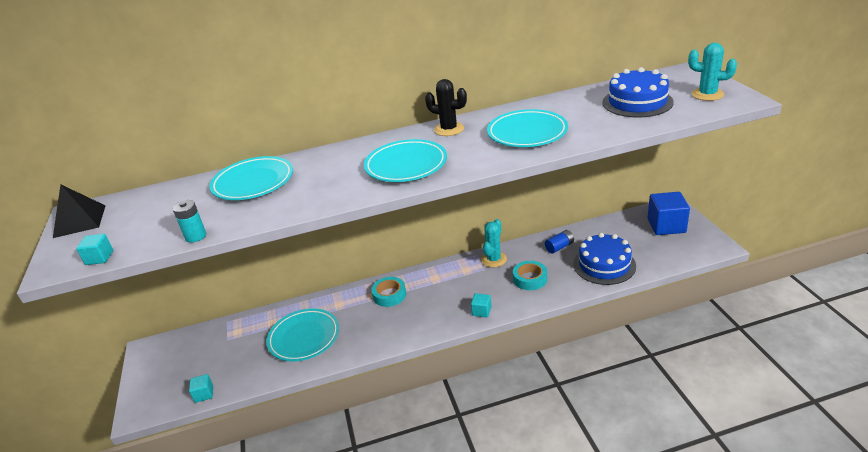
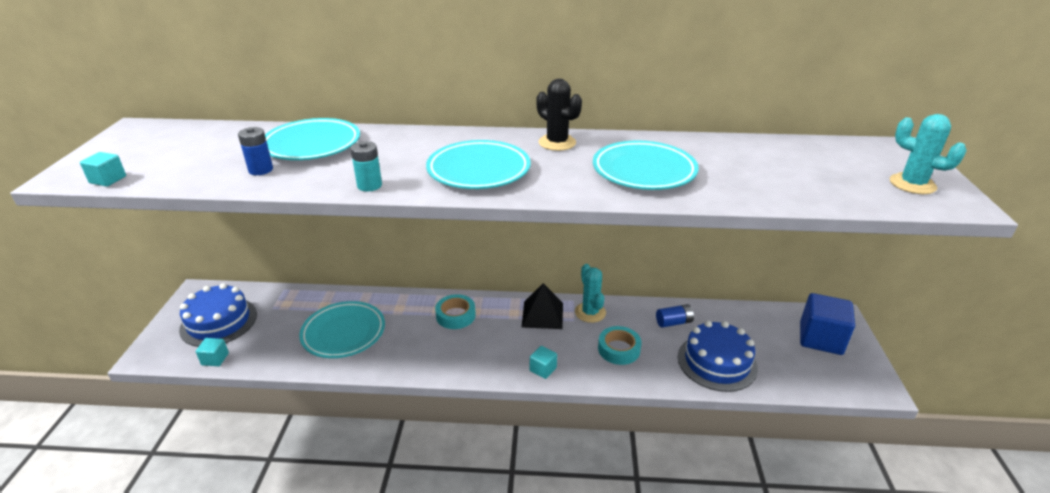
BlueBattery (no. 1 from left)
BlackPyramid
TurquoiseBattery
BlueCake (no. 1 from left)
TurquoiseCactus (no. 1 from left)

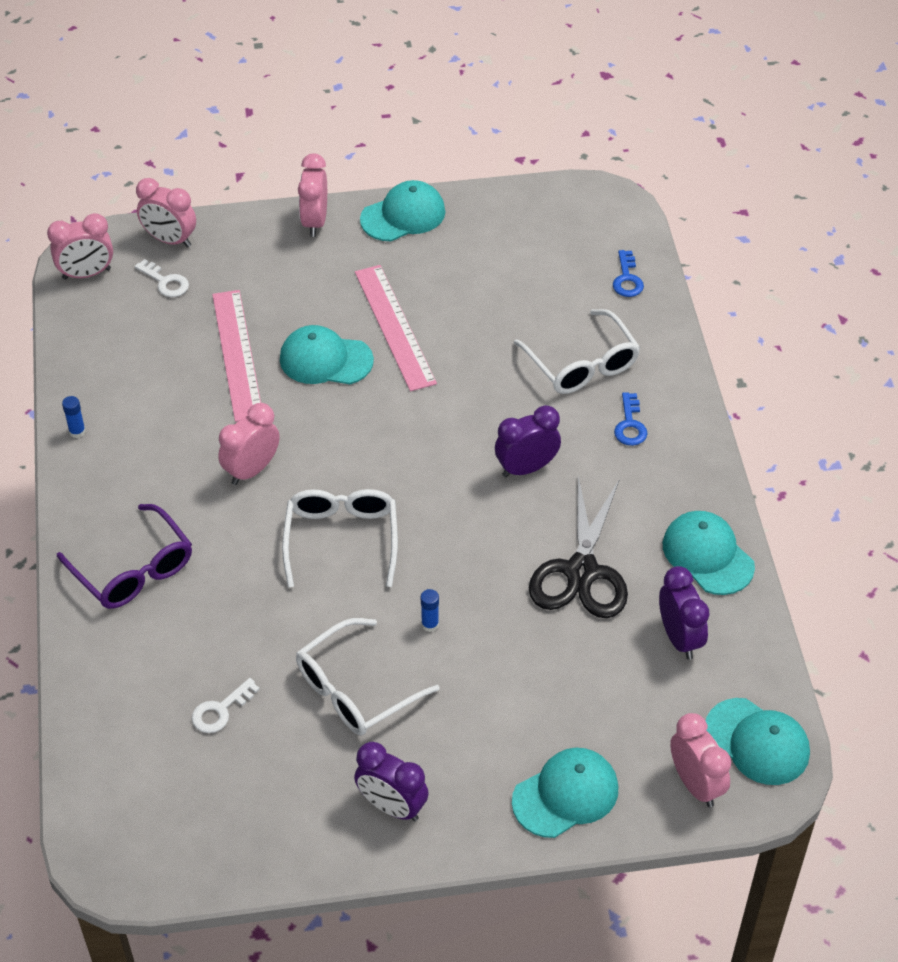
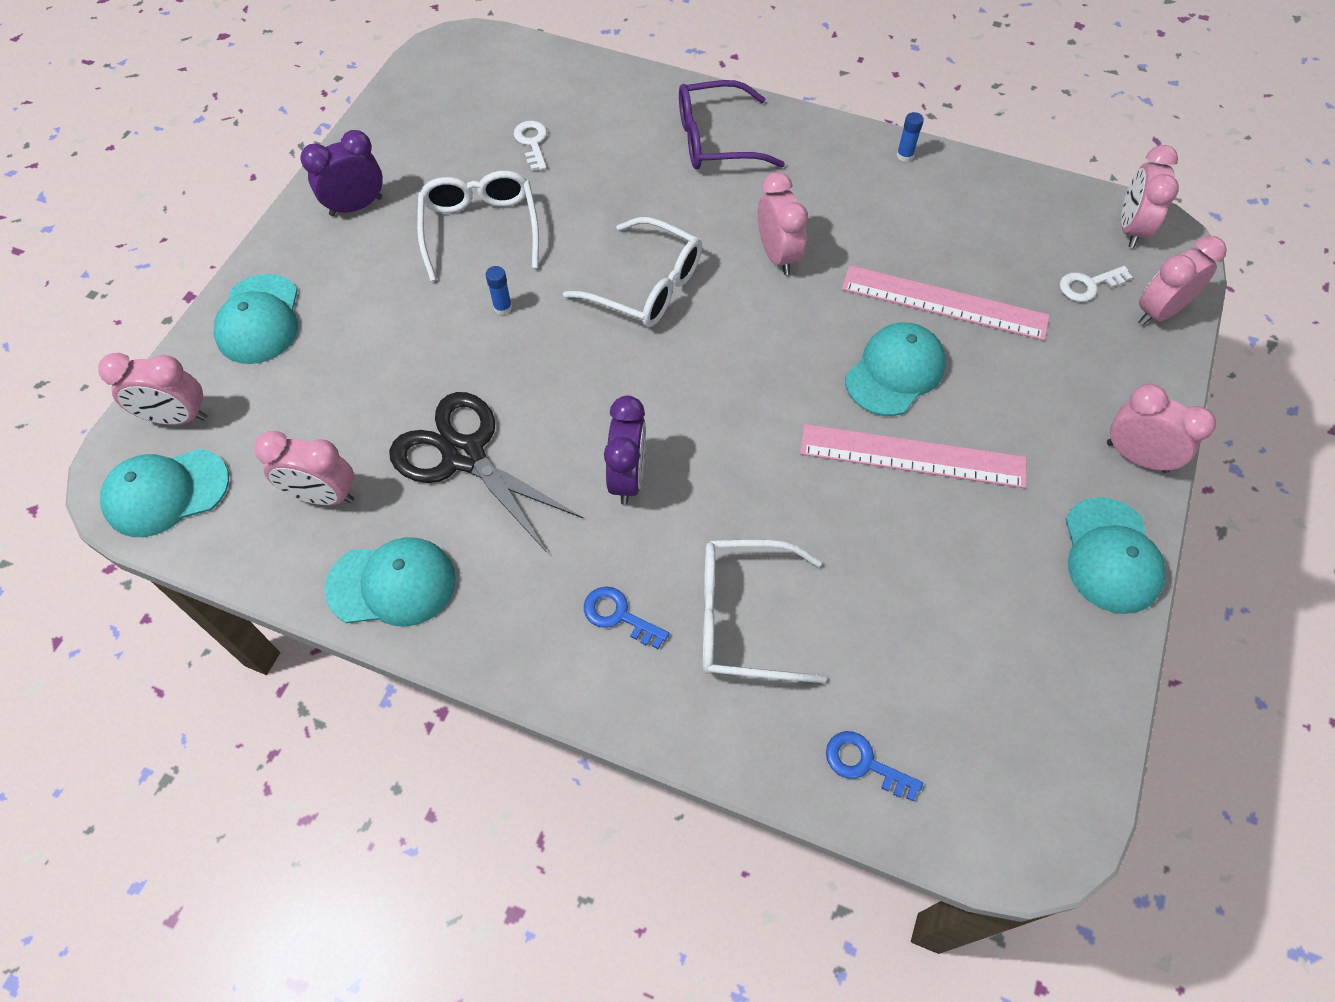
PinkClock (no. 2 from left)

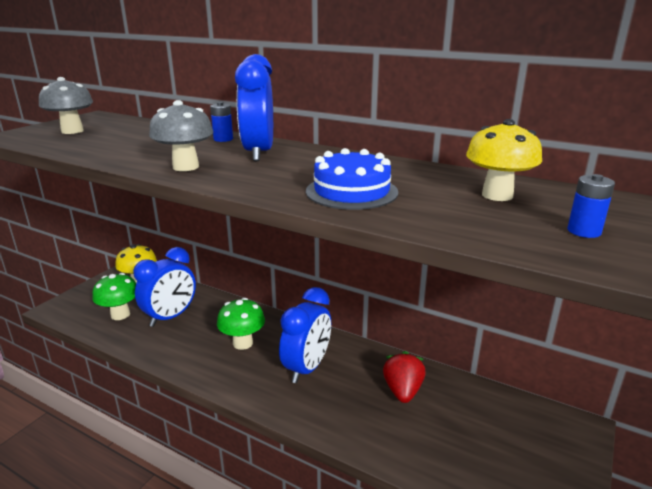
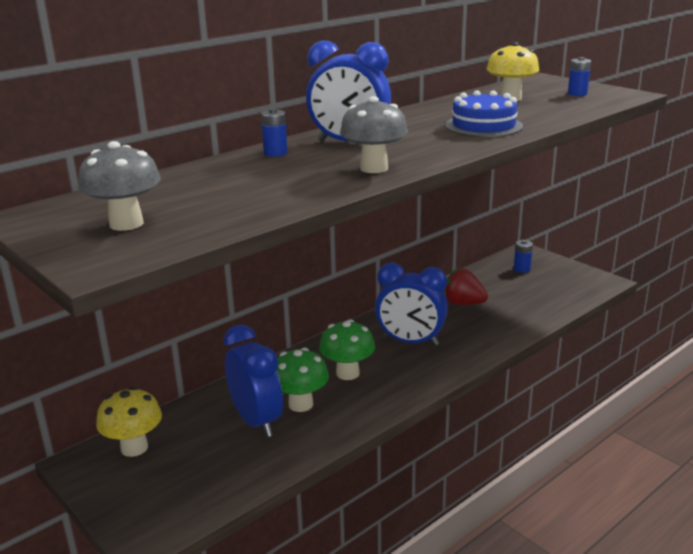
BlueBattery (no. 2 from left)
GreenMushroom (no. 1 from left)
BlueClock (no. 3 from left)

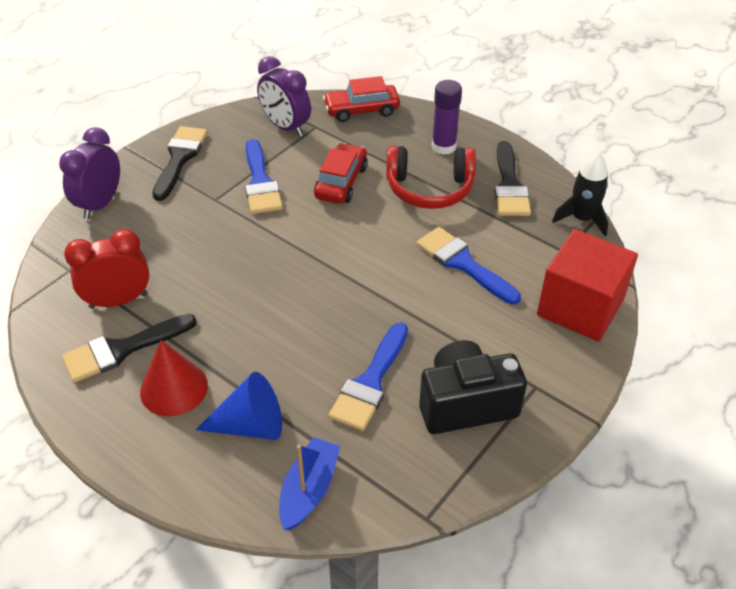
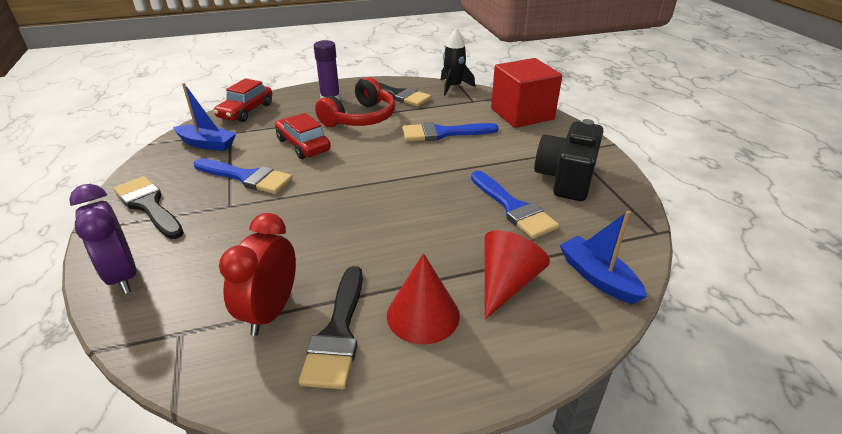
BlueBoat (no. 1 from left)
RedCone (no. 2 from left)

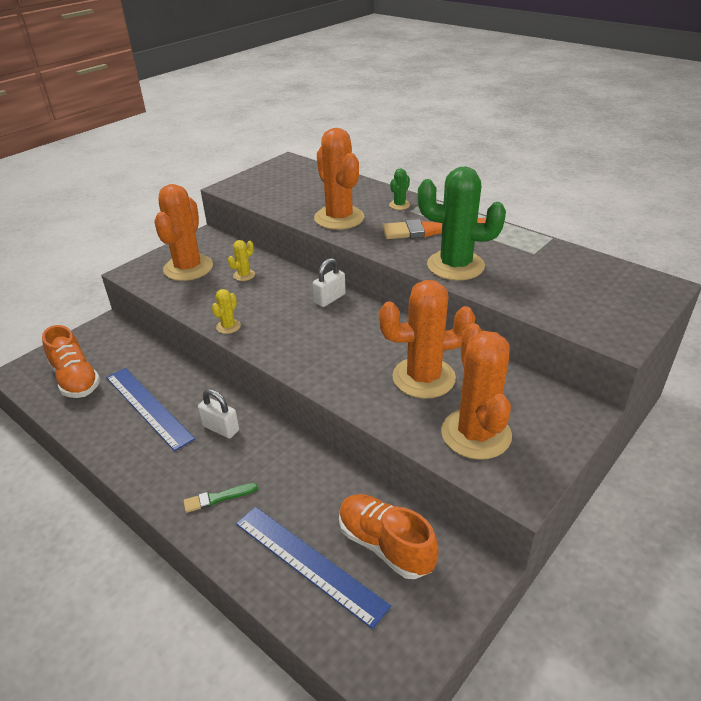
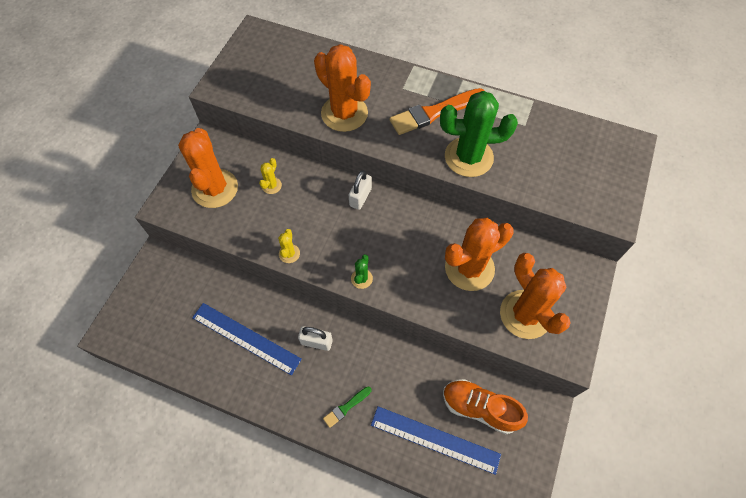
OrangeShoe (no. 1 from left in the first image)
GreenCactus (no. 1 from left)

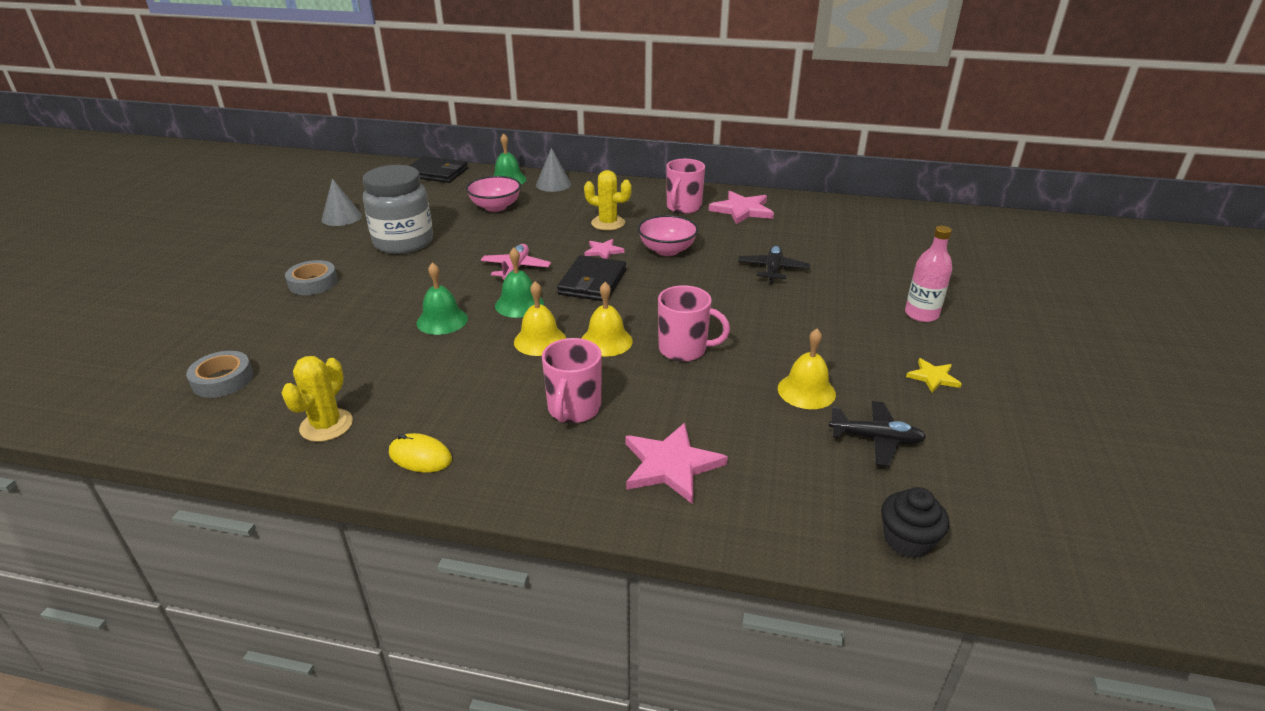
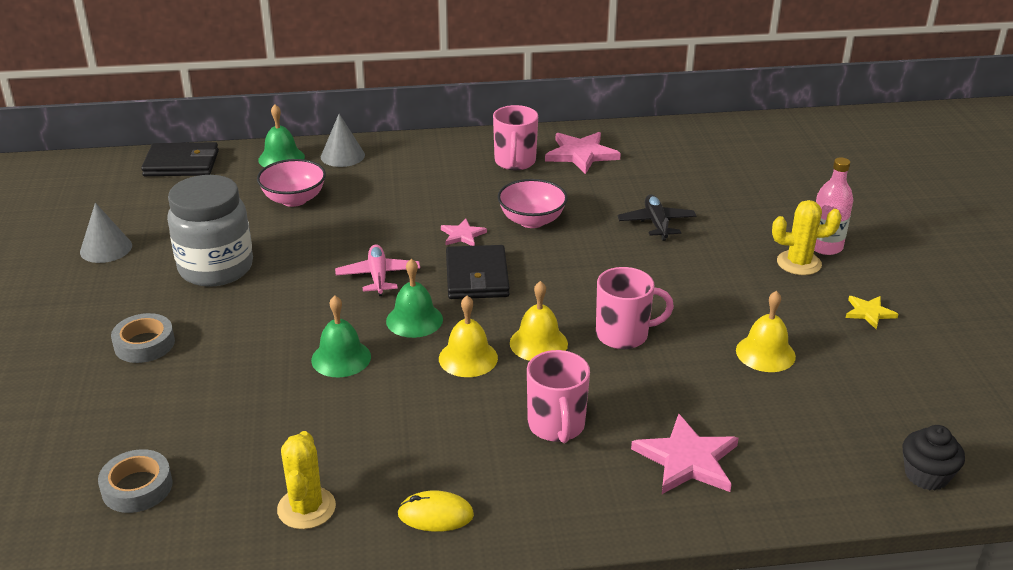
BlackPlane (no. 2 from left in the first image)
YellowCactus (no. 2 from left)

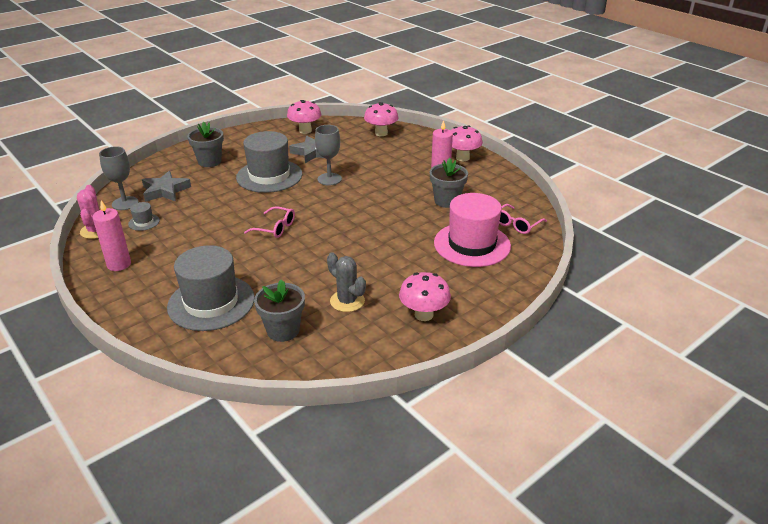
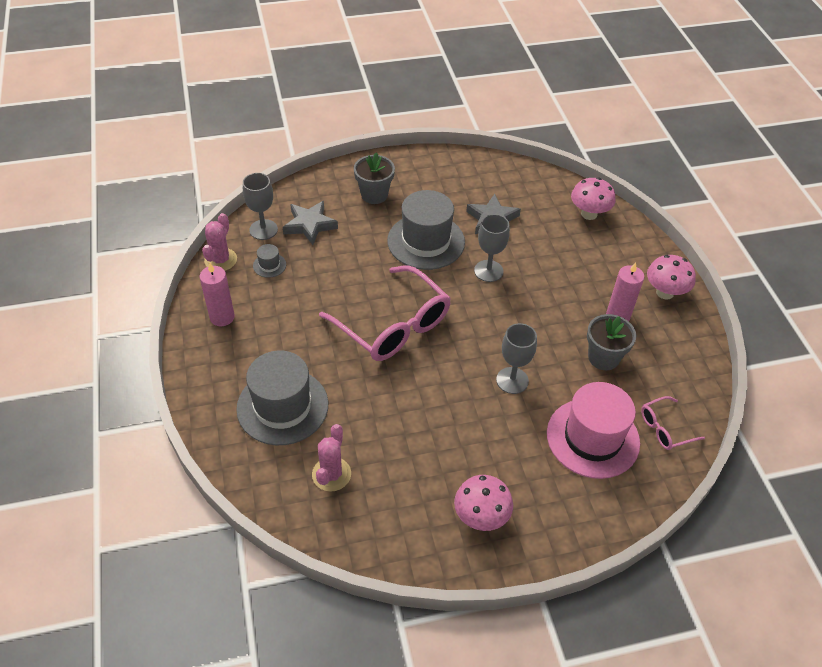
PinkMushroom (no. 1 from left in the first image)
GreyCactus
GreyGoblet (no. 3 from left)
PinkCactus (no. 2 from left)
PinkGlasses (no. 1 from left)

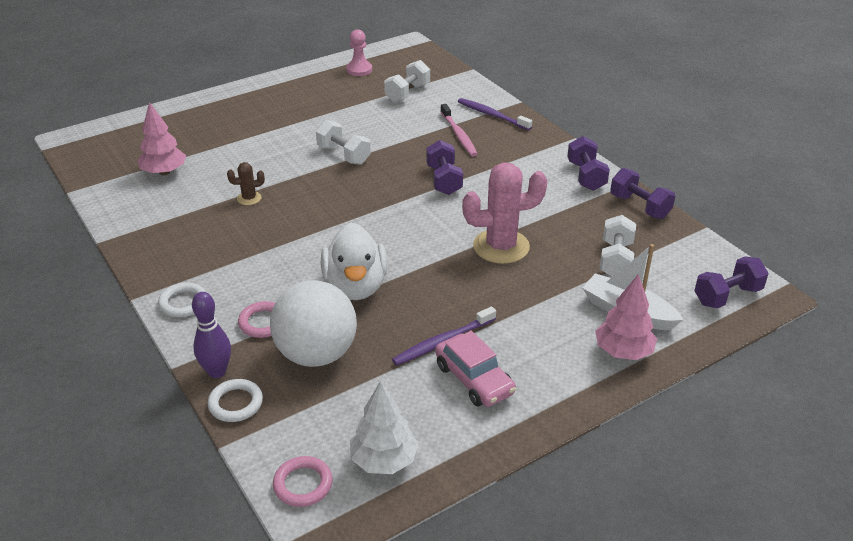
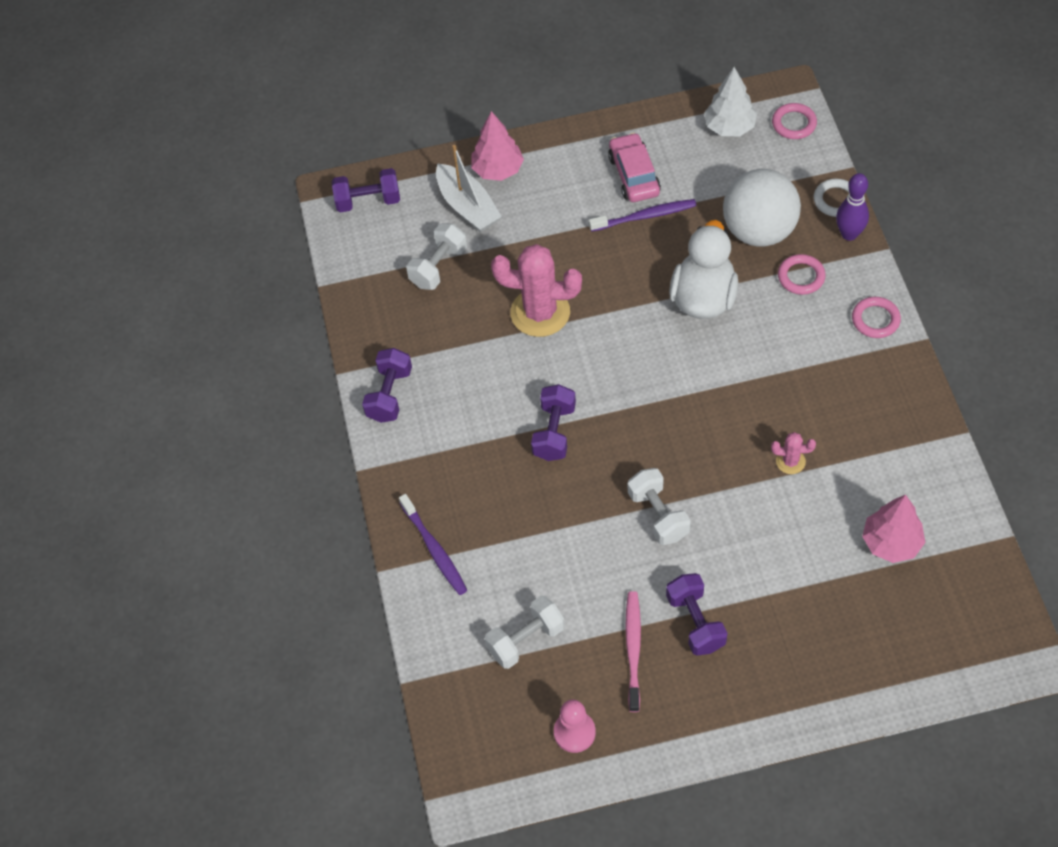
PinkToothbrush
PurpleDumbbell (no. 4 from left)
PinkRing (no. 3 from left)
PinkCactus (no. 2 from left)

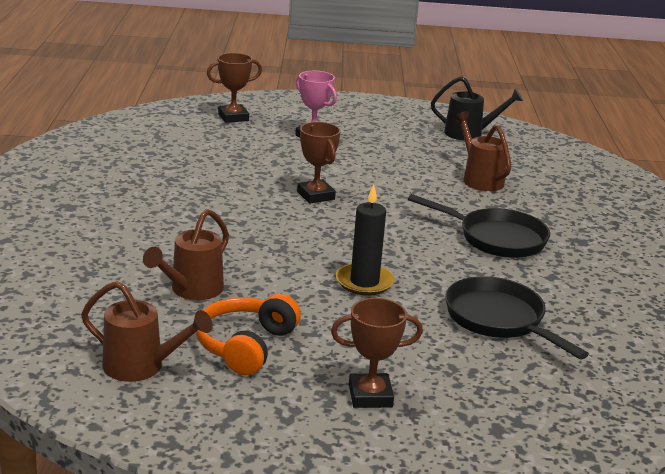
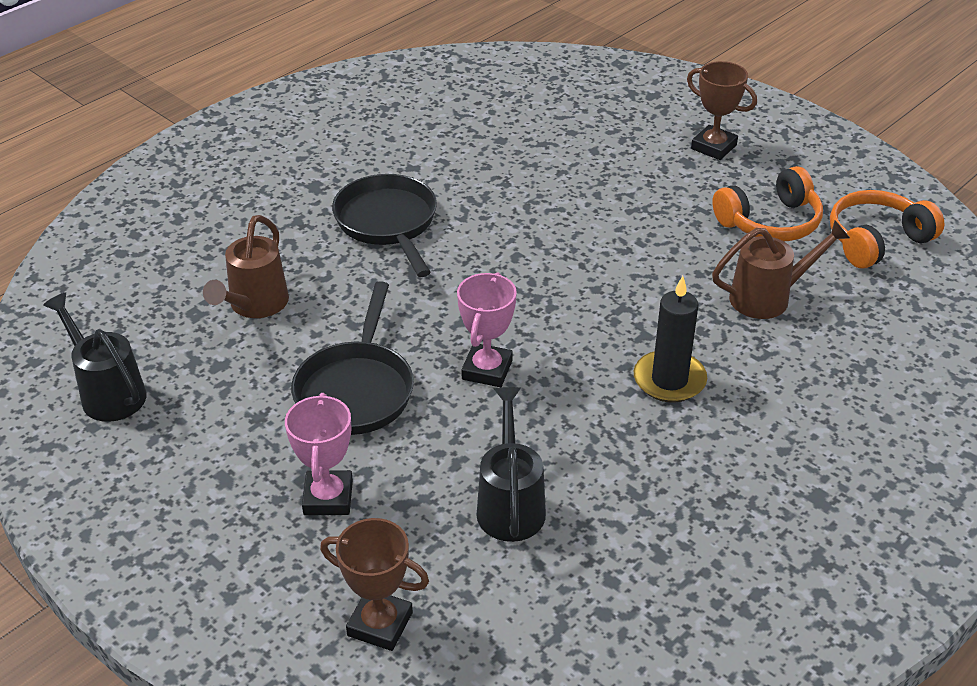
BlackWateringCan (no. 2 from left)
BlackCandle
BlackPan (no. 1 from left)
OrangeHeadphones (no. 2 from left)
PinkTrophy (no. 2 from left)

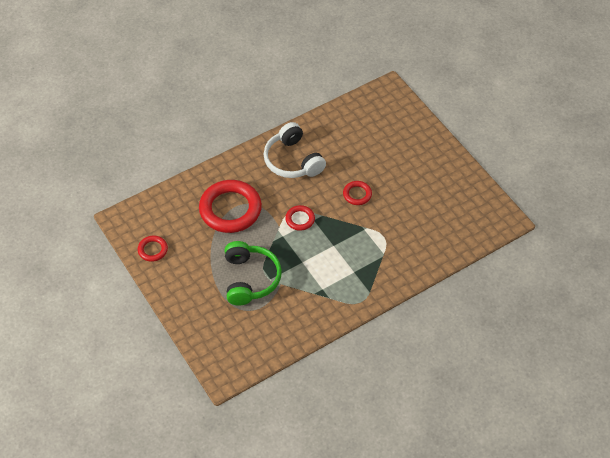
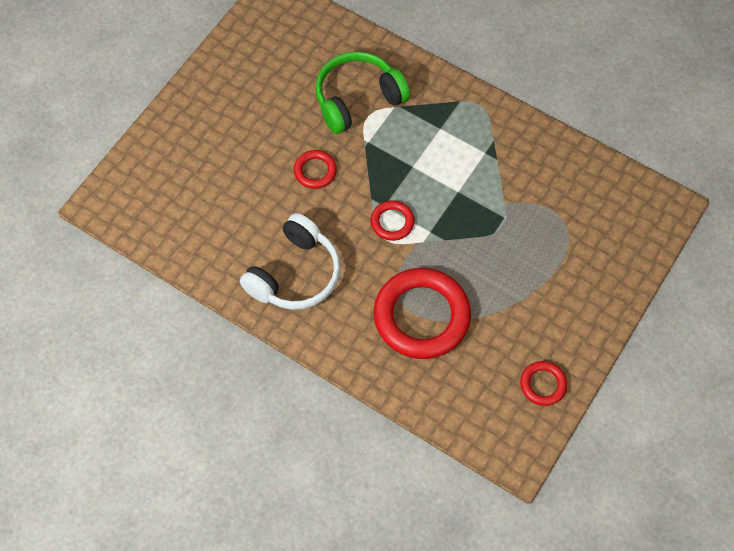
GreenHeadphones

